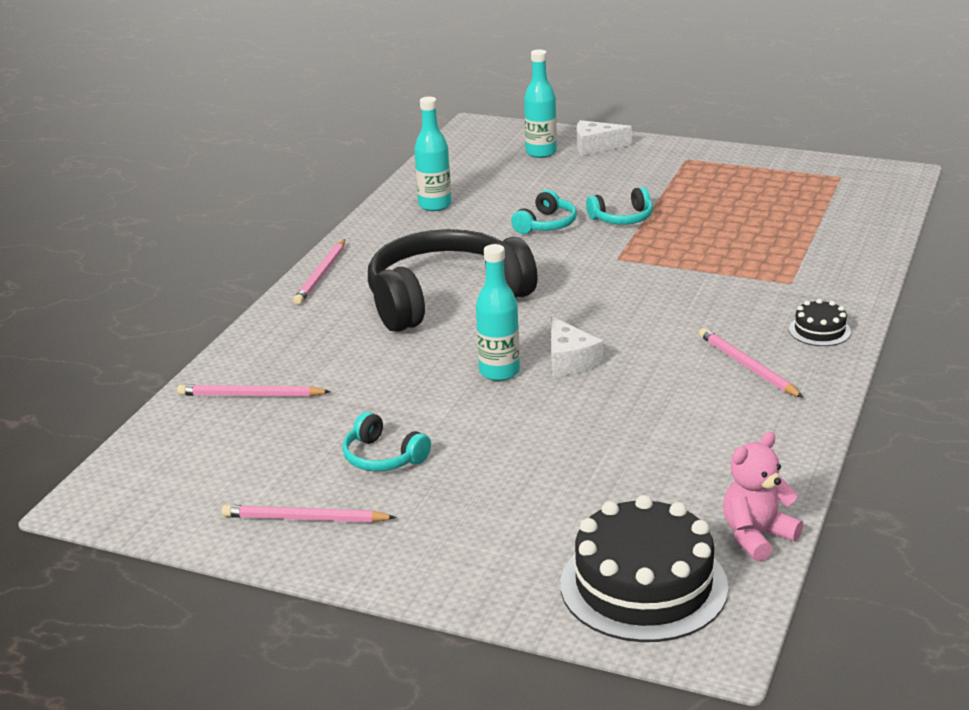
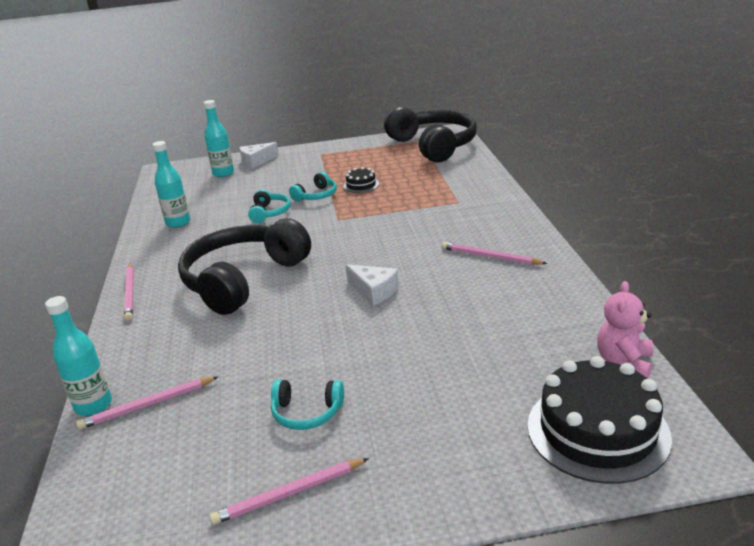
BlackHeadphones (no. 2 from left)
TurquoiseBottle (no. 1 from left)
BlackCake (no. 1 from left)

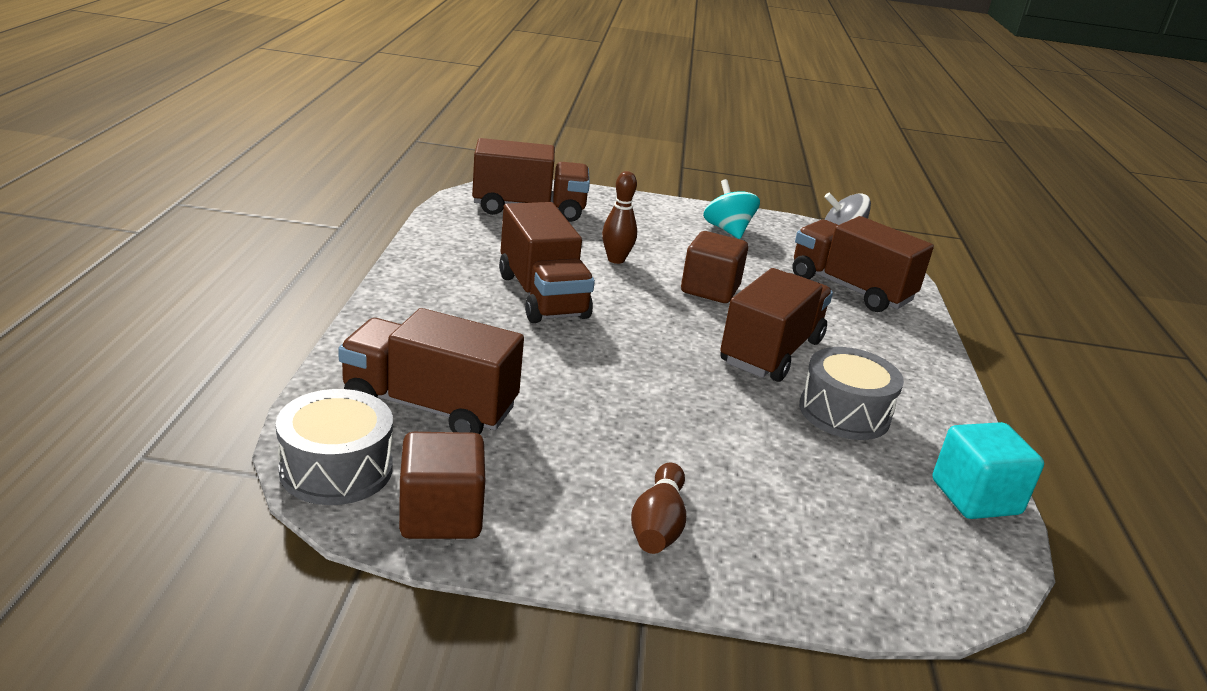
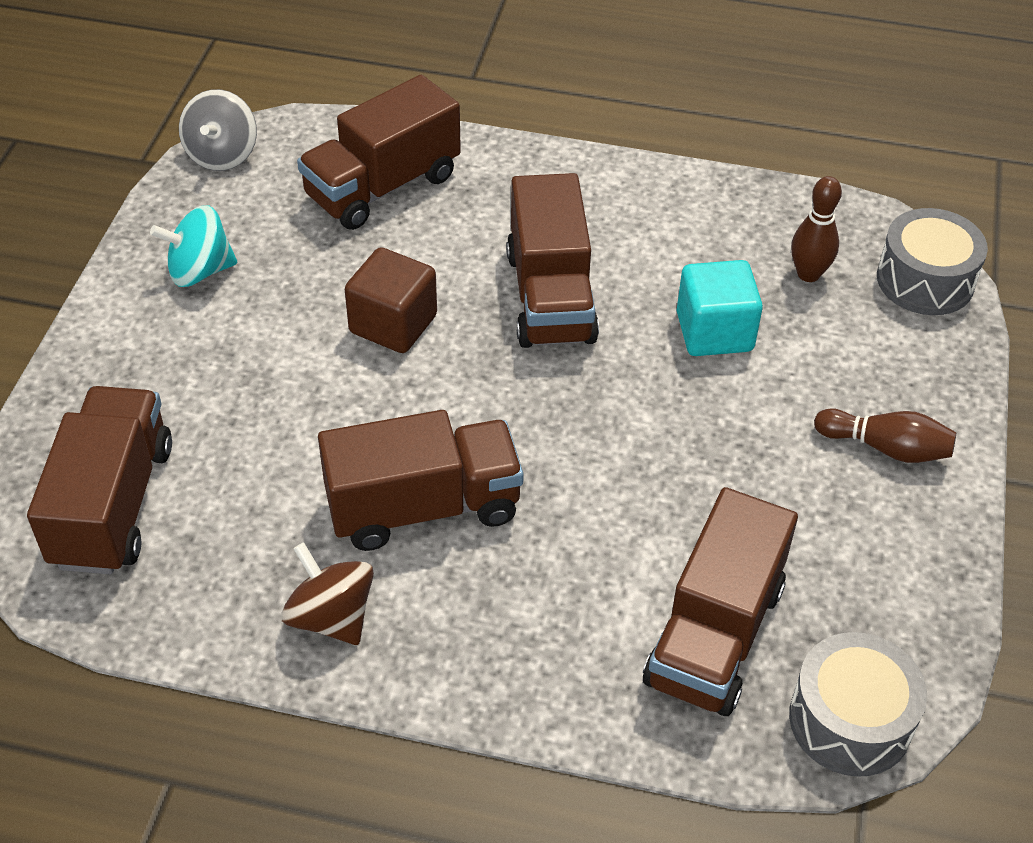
BrownCube (no. 1 from left in the first image)
BrownSpinningTop
BrownBowlingPin (no. 1 from left)
GreyDrum (no. 2 from left)
TurquoiseCube
BrownTruck (no. 4 from left)

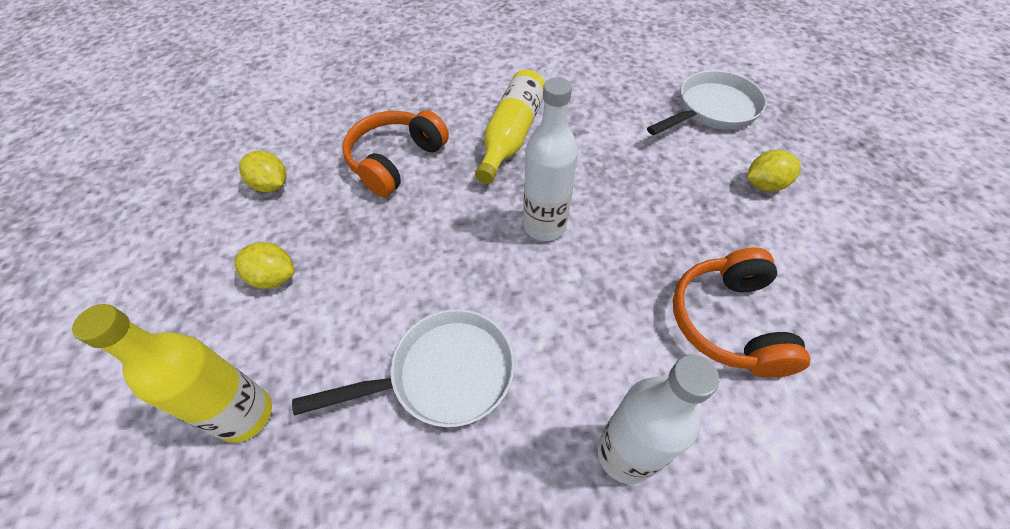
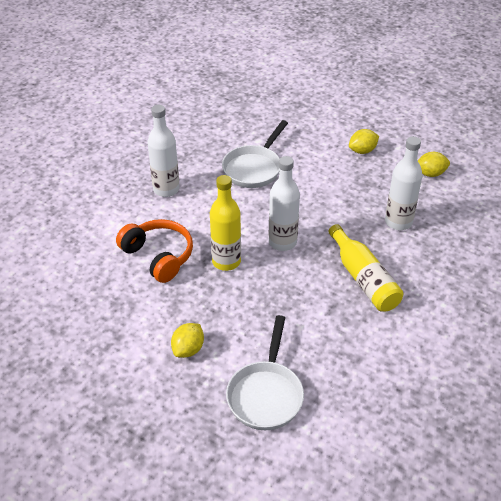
YellowBottle (no. 1 from left)
WhiteBottle (no. 3 from left)

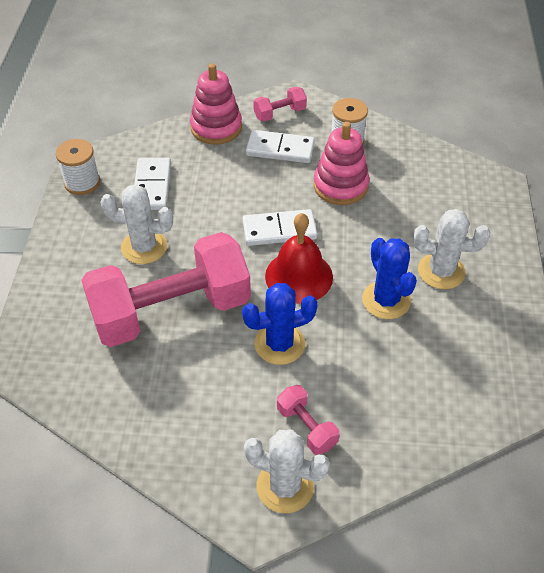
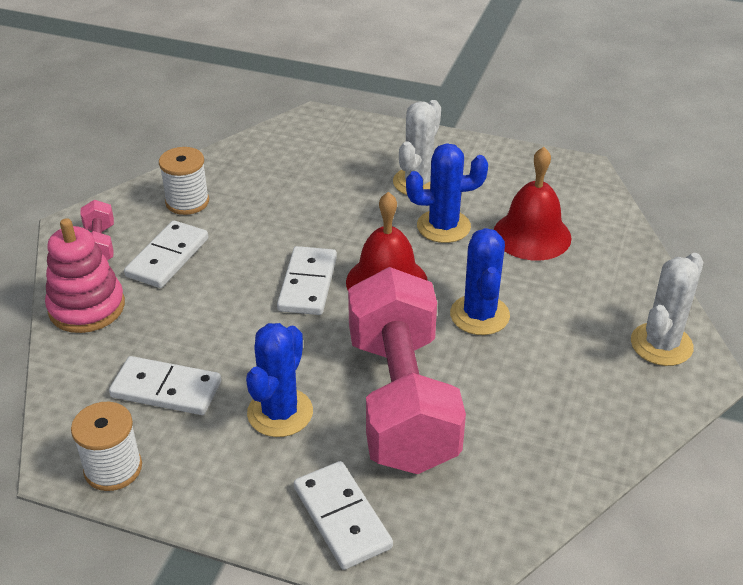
PinkDumbbell (no. 3 from left in the first image)
PinkStackingToy (no. 2 from left in the first image)
WhiteDomino (no. 4 from left)
RedBell (no. 2 from left)
BlueCactus (no. 1 from left)

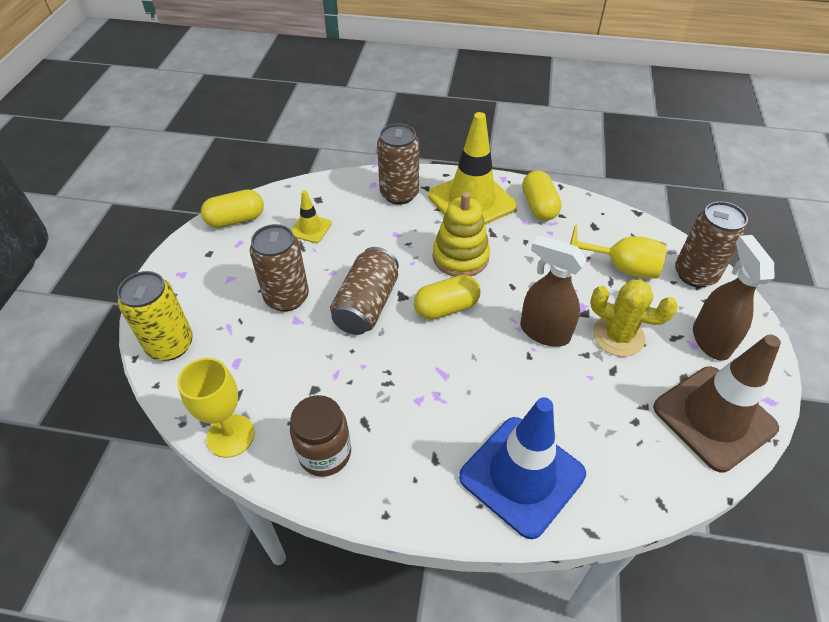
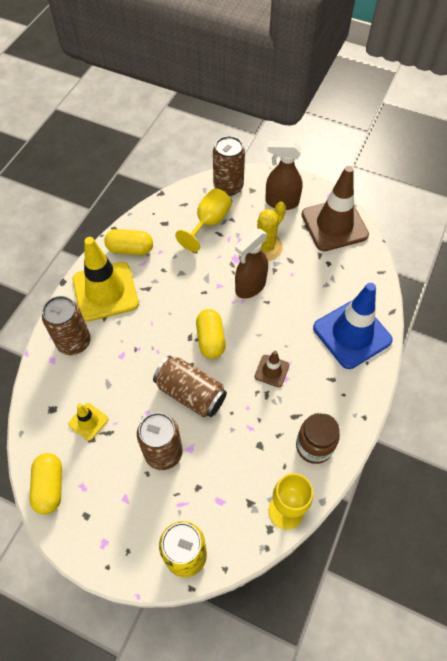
YellowStackingToy
BrownTrafficCone (no. 1 from left)

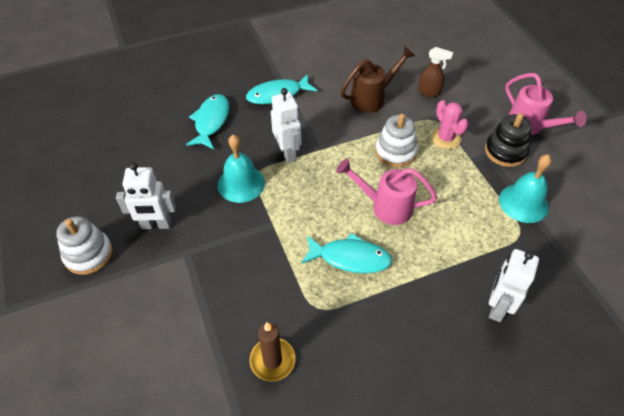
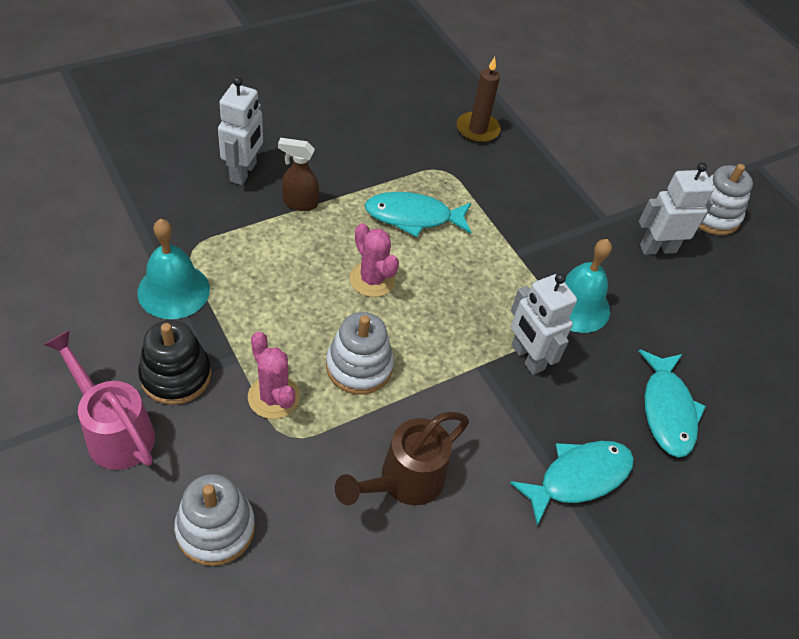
WhiteStackingToy (no. 1 from left)
BrownSprayBottle
PinkCactus (no. 2 from left)

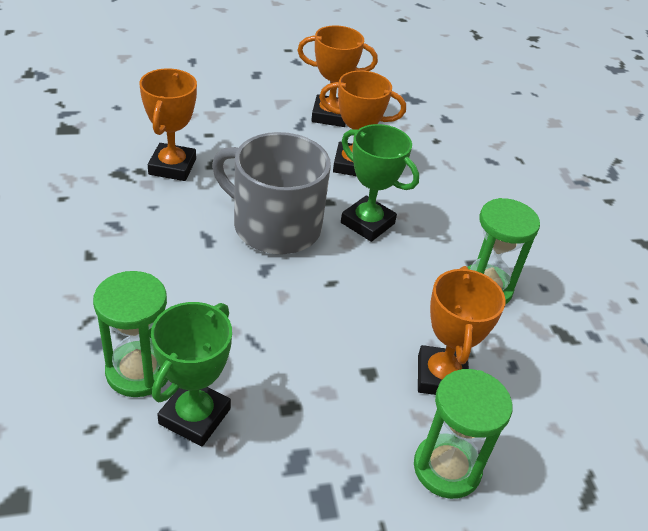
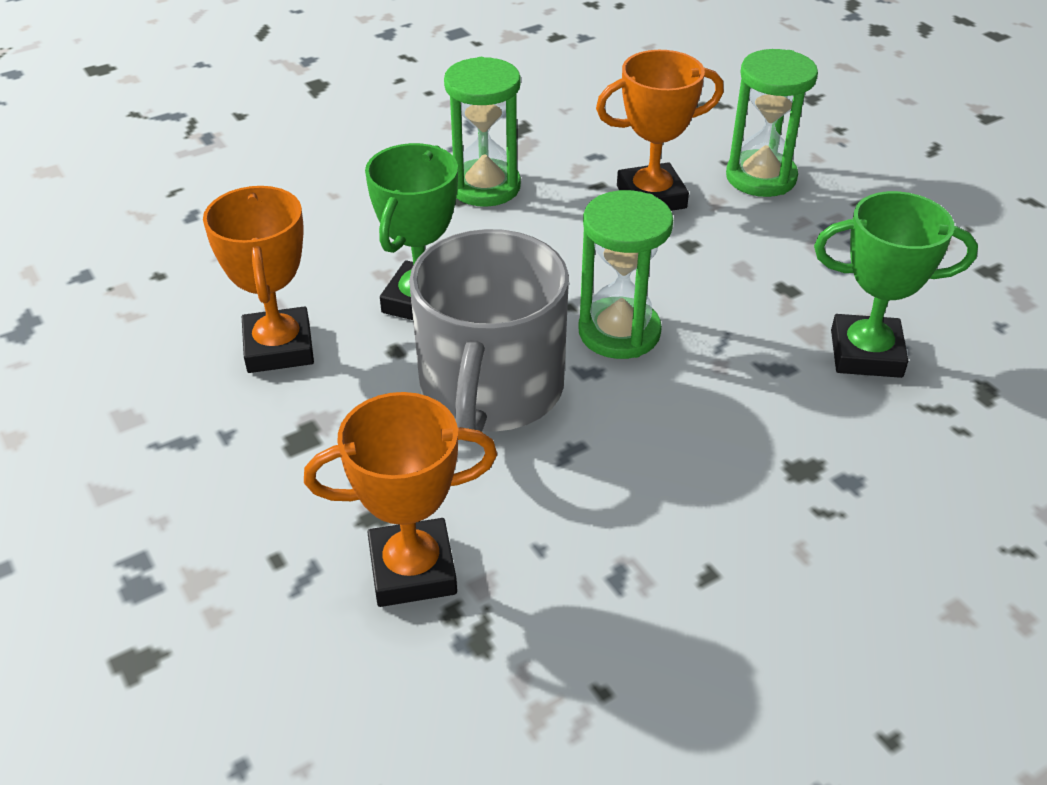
OrangeTrophy (no. 2 from left in the first image)
GreenHourglass (no. 2 from left)

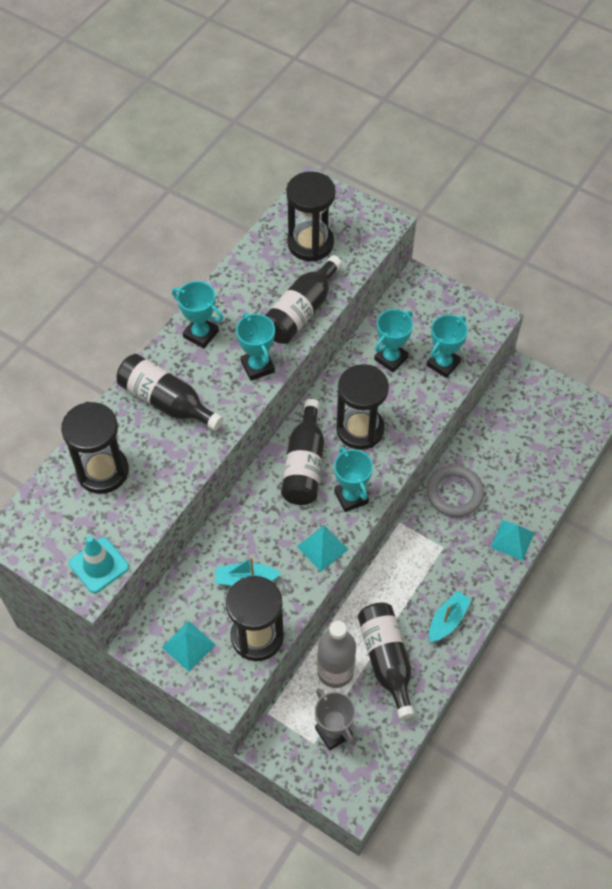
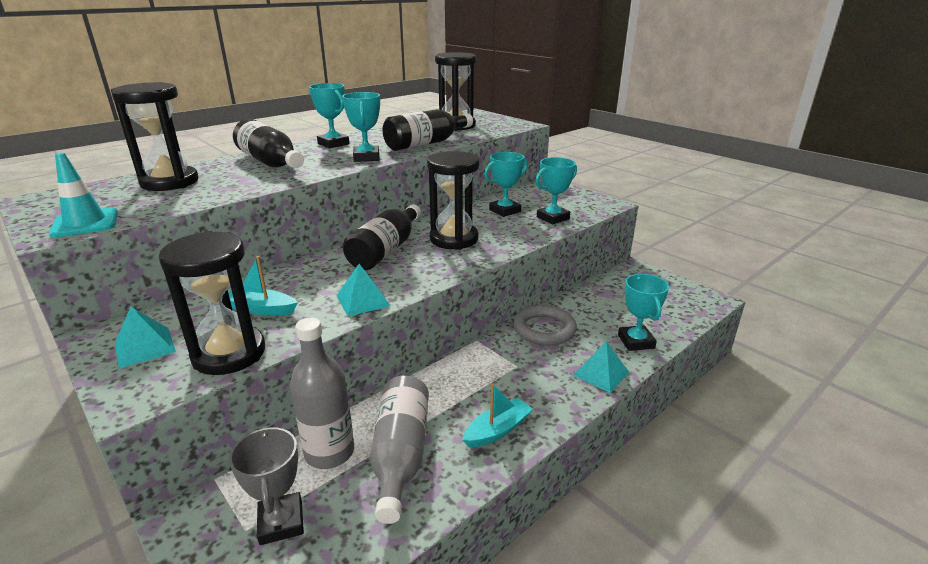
TurquoiseTrophy (no. 5 from left)
GreyBottle (no. 2 from left)

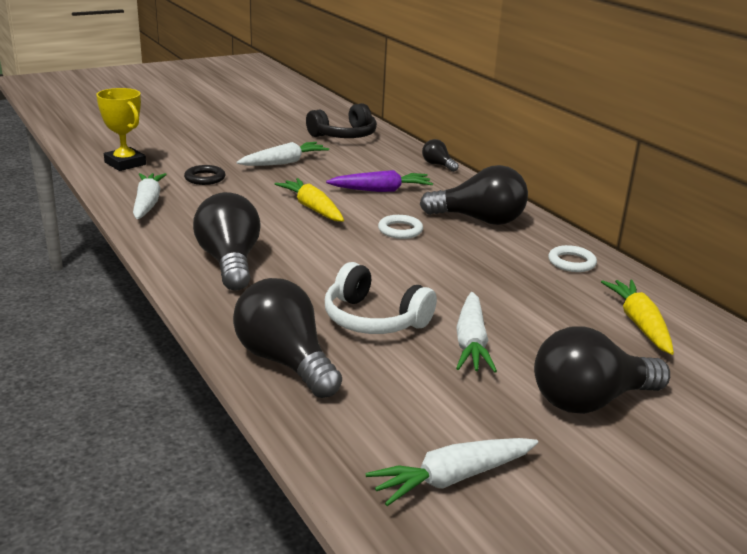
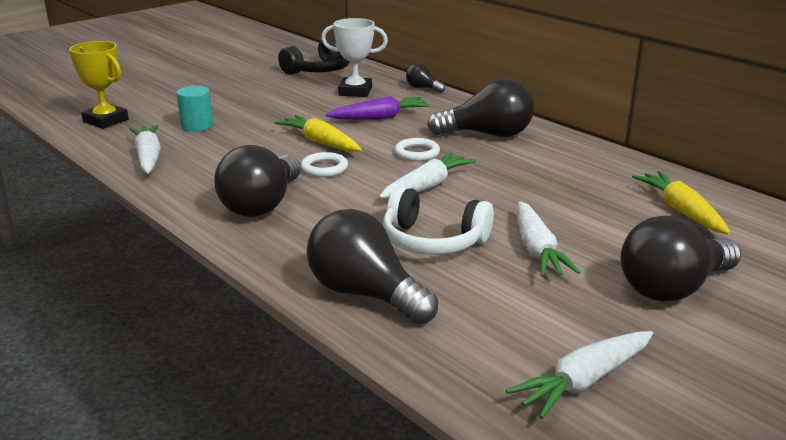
WhiteTrophy
WhiteCarrot (no. 2 from left)
WhiteRing (no. 1 from left)
TurquoiseCylinder
BlackLightBulb (no. 1 from left)

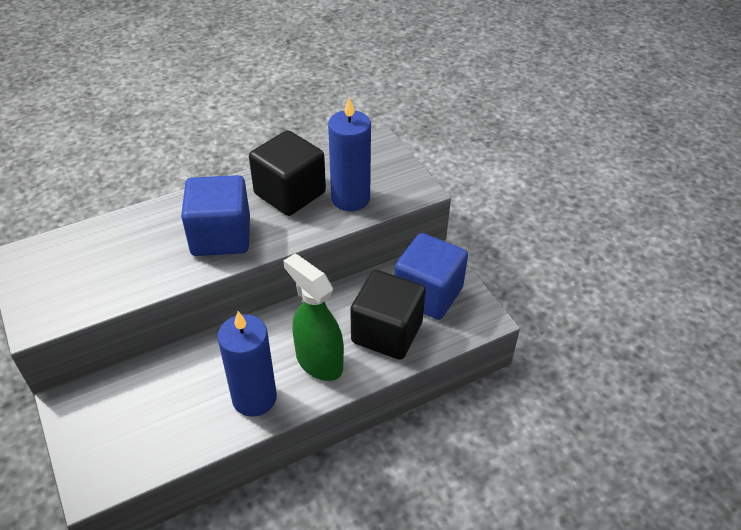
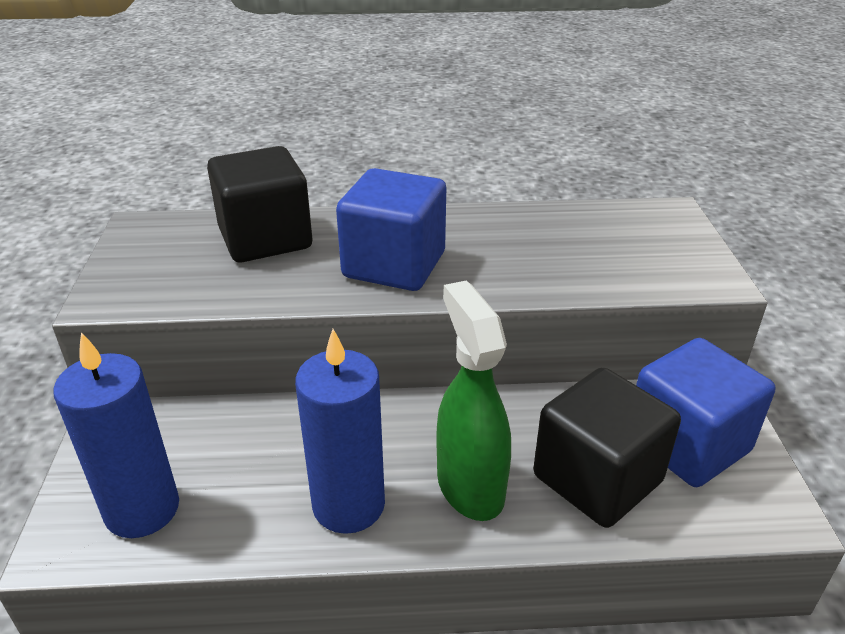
BlackCube (no. 1 from left)
BlueCandle (no. 1 from left)

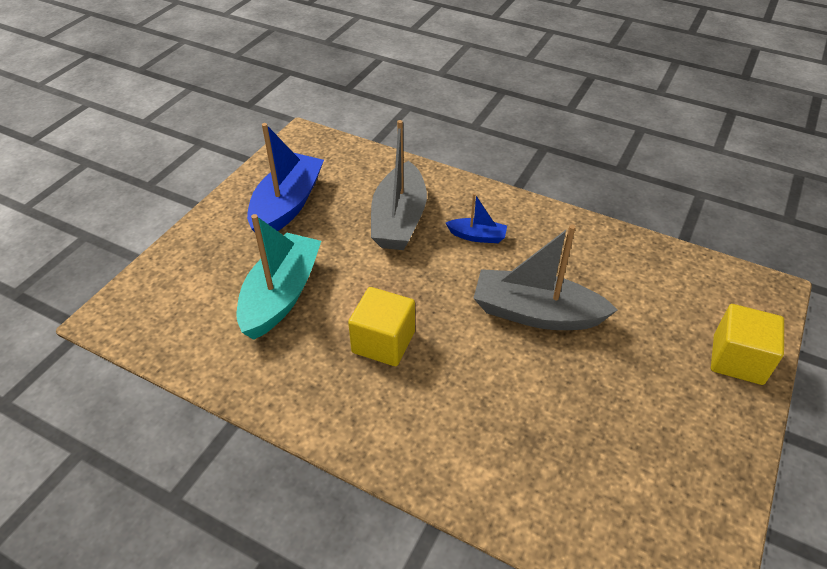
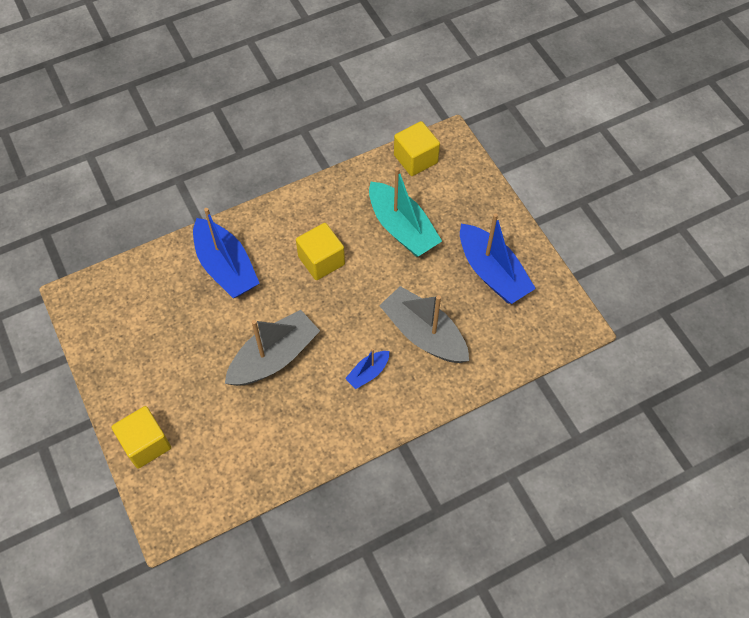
BlueBoat (no. 1 from left)
YellowCube (no. 3 from left)

